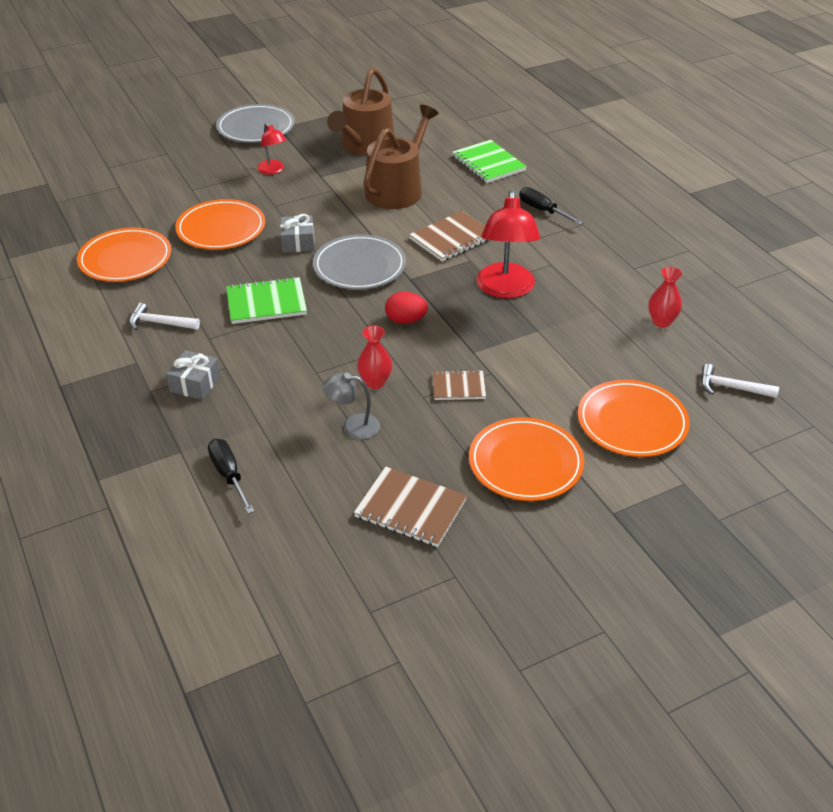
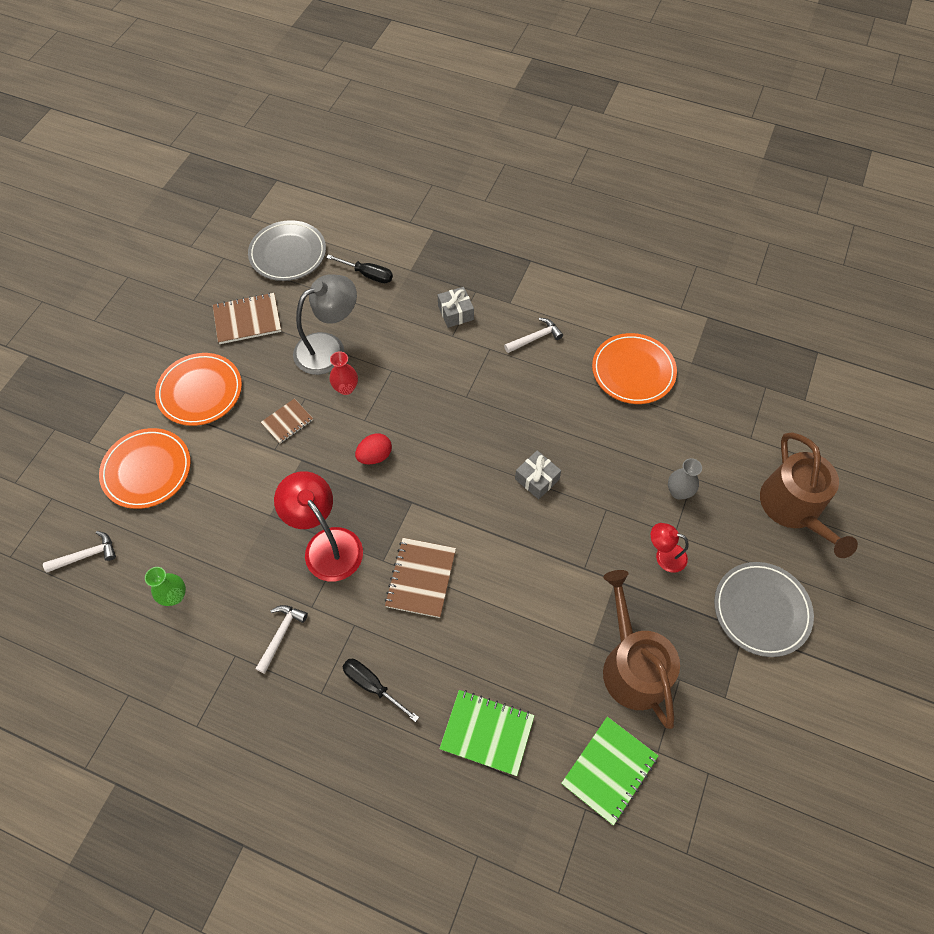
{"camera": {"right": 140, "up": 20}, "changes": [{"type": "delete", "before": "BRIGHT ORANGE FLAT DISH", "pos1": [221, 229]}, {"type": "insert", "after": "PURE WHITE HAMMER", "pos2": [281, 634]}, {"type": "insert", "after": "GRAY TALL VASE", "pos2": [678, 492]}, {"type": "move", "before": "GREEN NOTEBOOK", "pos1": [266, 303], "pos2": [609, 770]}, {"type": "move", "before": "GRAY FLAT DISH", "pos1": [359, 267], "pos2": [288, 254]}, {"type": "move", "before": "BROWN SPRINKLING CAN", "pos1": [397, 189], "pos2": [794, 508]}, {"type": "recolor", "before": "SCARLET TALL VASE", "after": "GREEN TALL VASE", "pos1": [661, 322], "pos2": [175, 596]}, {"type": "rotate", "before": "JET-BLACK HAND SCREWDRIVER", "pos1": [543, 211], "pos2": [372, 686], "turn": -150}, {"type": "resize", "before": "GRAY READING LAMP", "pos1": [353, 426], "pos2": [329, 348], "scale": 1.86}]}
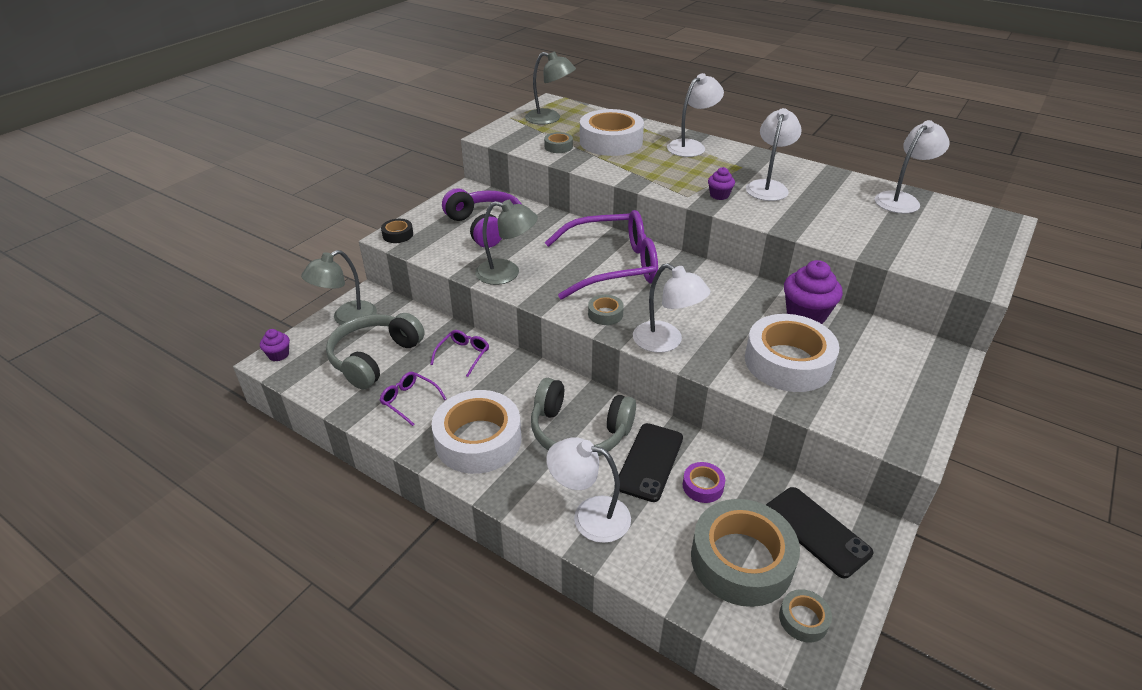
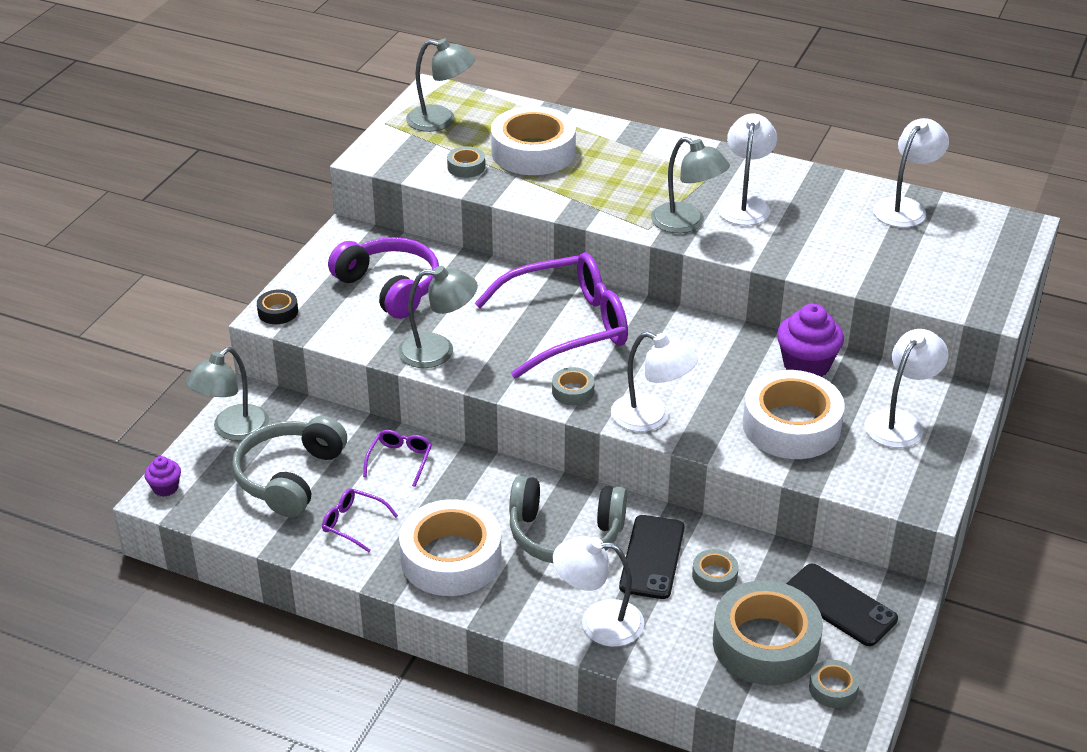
{"camera": {"right": -10, "up": 0}, "changes": [{"type": "move", "before": "PURE WHITE READING LAMP", "pos1": [691, 146], "pos2": [900, 422]}, {"type": "replace", "before": "VIOLET FAIRY CAKE", "after": "GRAY READING LAMP", "pos1": [719, 195], "pos2": [687, 223]}, {"type": "recolor", "before": "VIOLET ROLL OF TAPE", "after": "GRAY ROLL OF TAPE", "pos1": [702, 486], "pos2": [714, 575]}]}
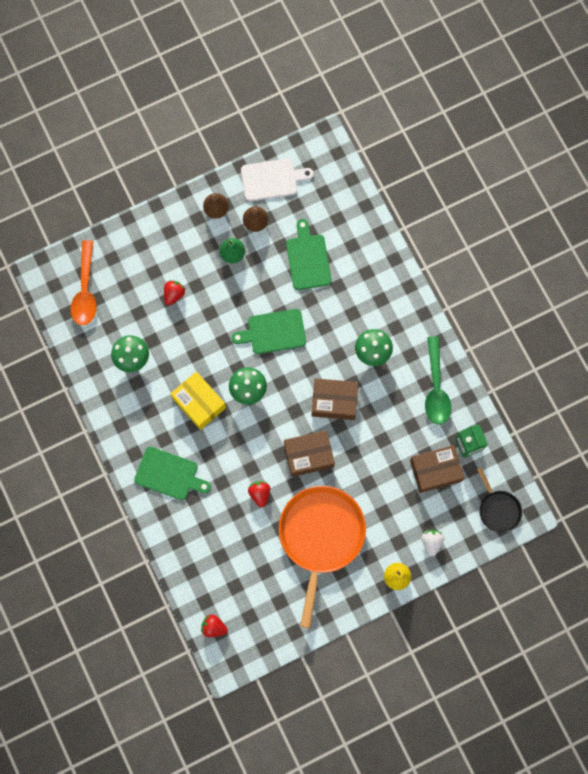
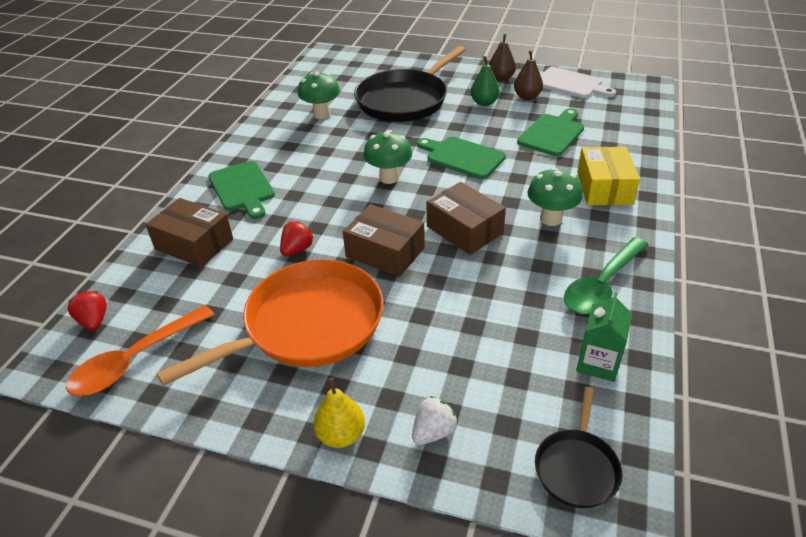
{"camera": {"right": 45, "up": -35}, "changes": [{"type": "move", "before": "BRIGHT ORANGE TEASPOON", "pos1": [85, 290], "pos2": [135, 360]}, {"type": "move", "before": "BRIGHT YELLOW PACKAGE", "pos1": [199, 403], "pos2": [604, 188]}, {"type": "move", "before": "BROWN PACKAGE", "pos1": [435, 471], "pos2": [194, 244]}, {"type": "replace", "before": "SCARLET STRAWBERRY", "after": "JET-BLACK SKILLET", "pos1": [174, 294], "pos2": [405, 100]}]}
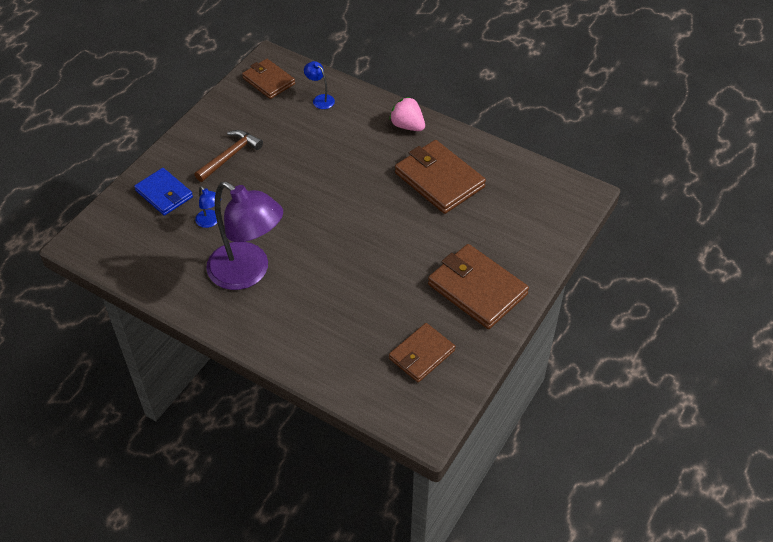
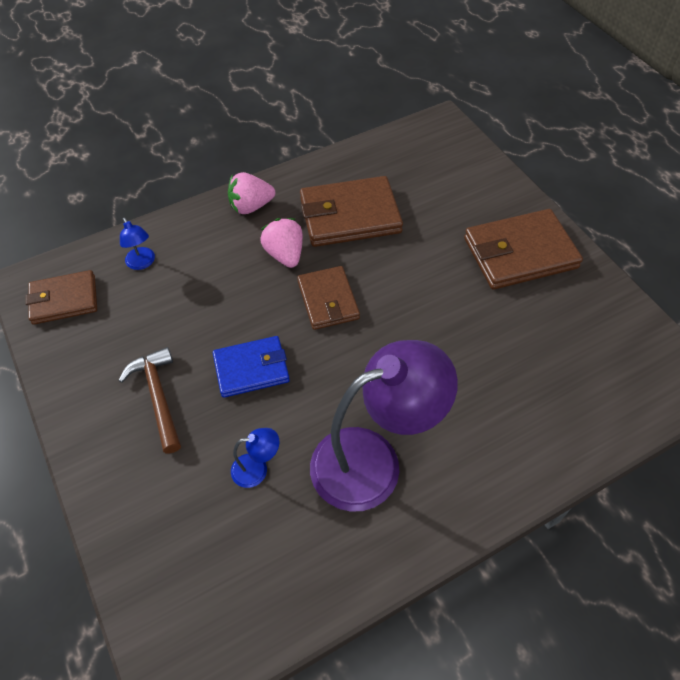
{"camera": {"right": -60, "up": 5}, "changes": [{"type": "insert", "after": "PINK STRAWBERRY", "pos2": [285, 254]}, {"type": "move", "before": "BLUE WALLET", "pos1": [164, 194], "pos2": [251, 369]}, {"type": "move", "before": "BROWN WALLET", "pos1": [421, 354], "pos2": [328, 300]}, {"type": "rotate", "before": "BLUE READING LAMP", "pos1": [320, 99], "pos2": [142, 263], "turn": -105}]}
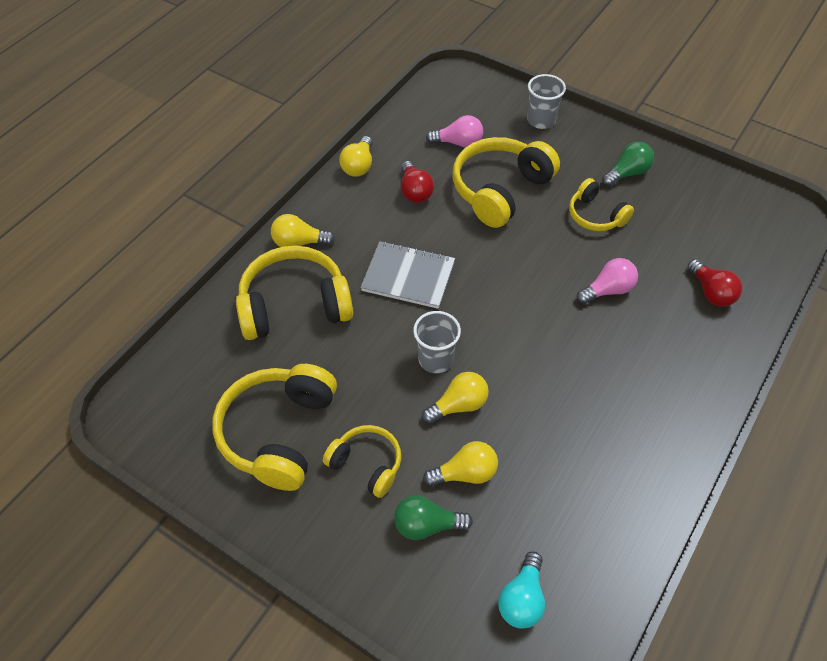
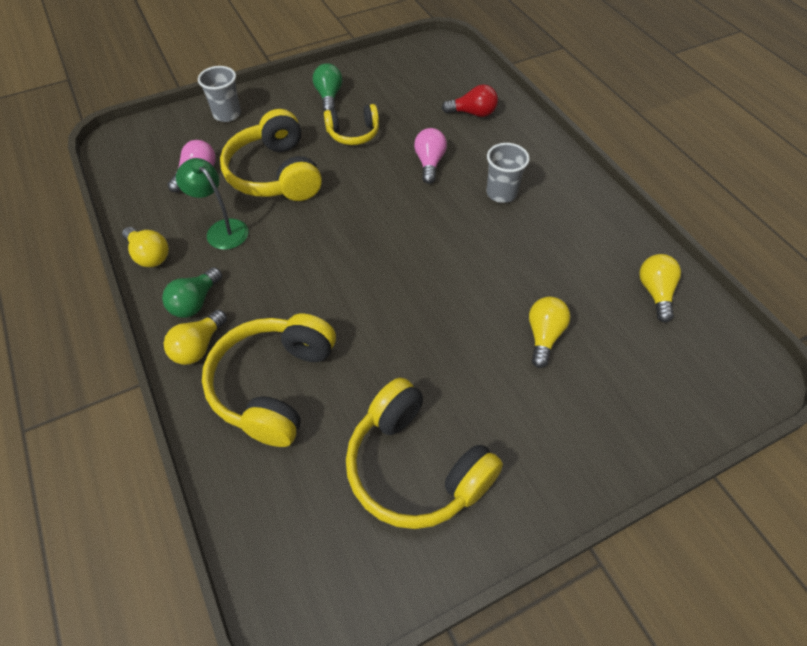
{"camera": {"right": -60, "up": 0}, "changes": [{"type": "delete", "before": "BRIGHT YELLOW HEADSET", "pos1": [366, 464]}, {"type": "delete", "before": "GRAY NOTEBOOK", "pos1": [408, 276]}, {"type": "delete", "before": "TURQUOISE BULB", "pos1": [522, 599]}, {"type": "move", "before": "GREEN BULB", "pos1": [427, 525], "pos2": [195, 302]}, {"type": "move", "before": "GRAY CUP", "pos1": [435, 359], "pos2": [501, 193]}, {"type": "move", "before": "BRIGHT YELLOW BULB", "pos1": [458, 405], "pos2": [655, 292]}, {"type": "replace", "before": "SCARLET BULB", "after": "GREEN READING LAMP", "pos1": [415, 191], "pos2": [222, 229]}]}
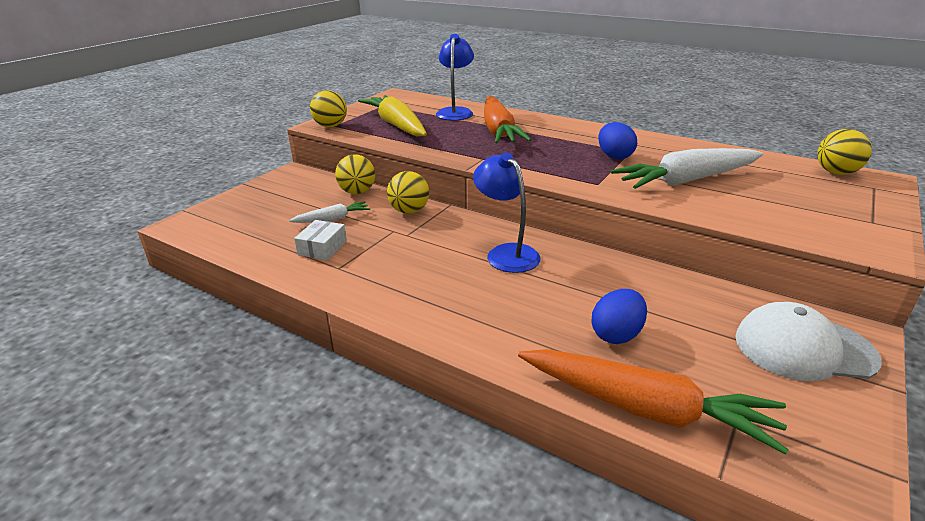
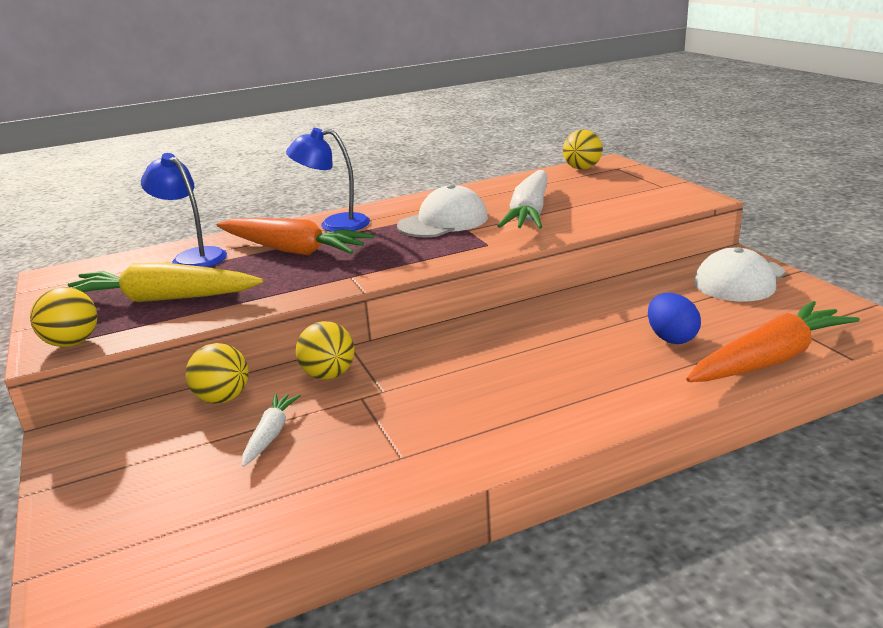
{"camera": {"right": -55, "up": -5}, "changes": [{"type": "delete", "before": "PURE WHITE PACKAGE", "pos1": [322, 248]}, {"type": "move", "before": "BLUE READING LAMP", "pos1": [506, 253], "pos2": [334, 224]}, {"type": "replace", "before": "BLUE TOY EGG", "after": "PURE WHITE BASEBALL CAP", "pos1": [614, 156], "pos2": [443, 221]}]}
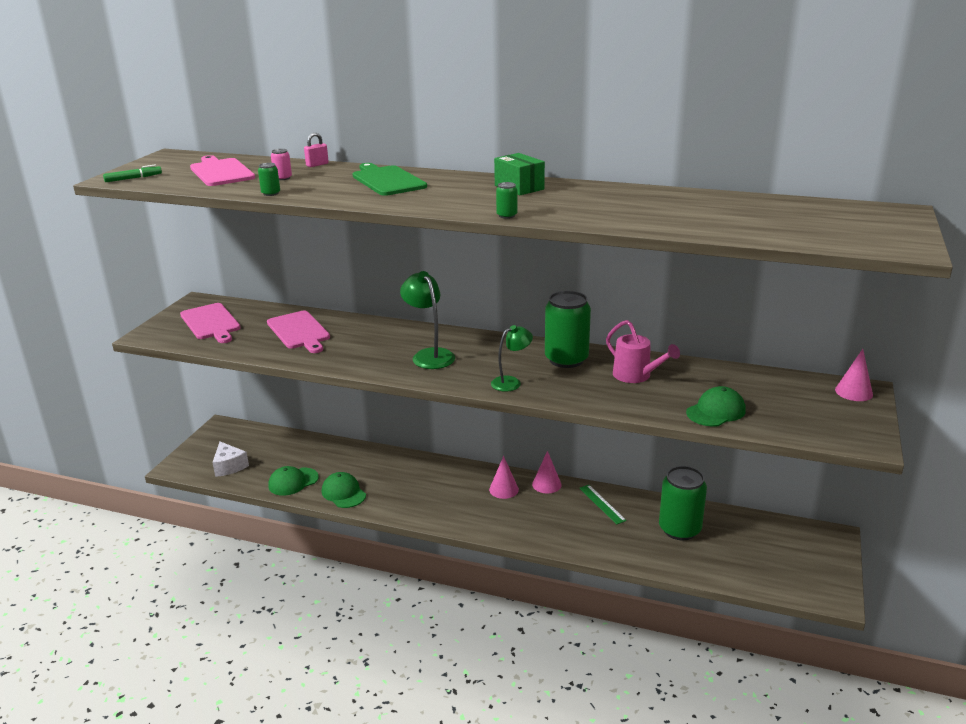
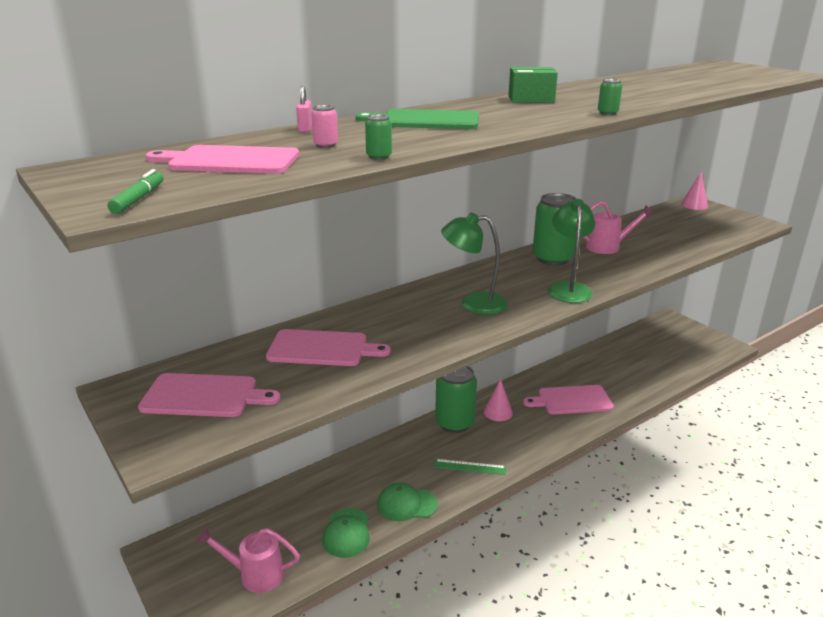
{"camera": {"right": -55, "up": 0}, "changes": [{"type": "delete", "before": "PINK CONE", "pos1": [546, 484]}, {"type": "delete", "before": "GREEN BASEBALL CAP", "pos1": [716, 411]}, {"type": "insert", "after": "PINK BREAD BOARD", "pos2": [572, 400]}, {"type": "move", "before": "GREEN STRAIGHTEDGE", "pos1": [602, 504], "pos2": [470, 467]}, {"type": "move", "before": "GREEN CAN", "pos1": [679, 529], "pos2": [455, 423]}, {"type": "replace", "before": "PURE WHITE PIECE OF CHEESE", "after": "PINK SPRINKLING CAN", "pos1": [229, 466], "pos2": [255, 574]}, {"type": "resize", "before": "GREEN READING LAMP", "pos1": [511, 382], "pos2": [568, 288], "scale": 1.51}]}
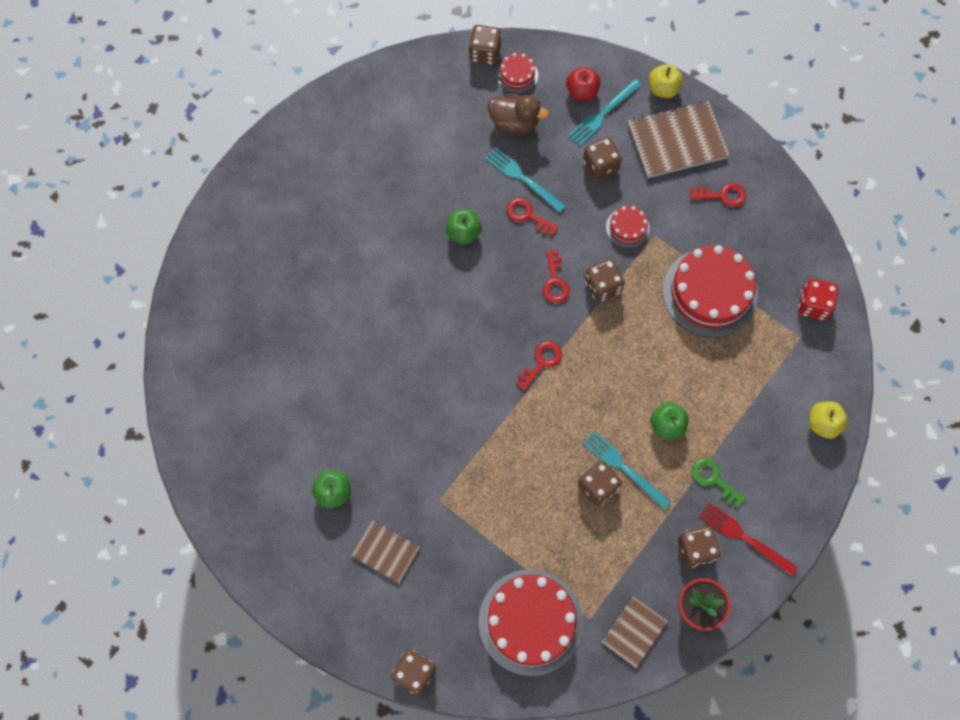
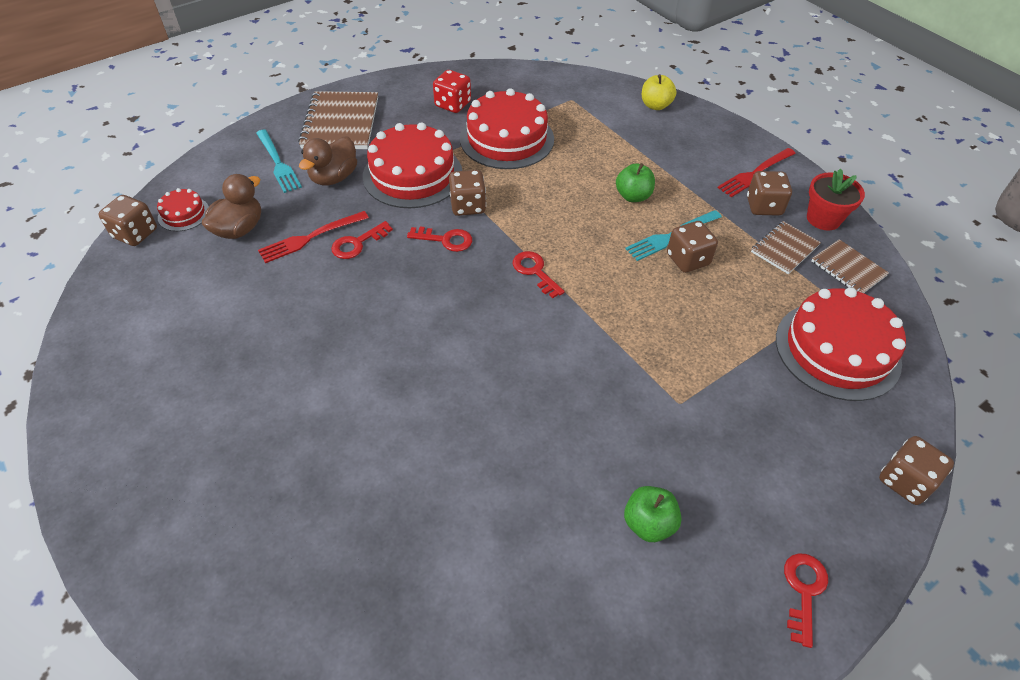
{"camera": {"right": -75, "up": -20}, "changes": [{"type": "delete", "before": "GREEN APPLE FRUIT", "pos1": [463, 233]}, {"type": "delete", "before": "SCARLET APPLE FRUIT", "pos1": [582, 92]}, {"type": "delete", "before": "BRIGHT YELLOW APPLE FRUIT", "pos1": [663, 89]}, {"type": "delete", "before": "GREEN KEY", "pos1": [714, 480]}, {"type": "move", "before": "BROWN NOTEBOOK", "pos1": [386, 551], "pos2": [784, 249]}, {"type": "move", "before": "SCARLET KEY", "pos1": [722, 195], "pos2": [803, 591]}, {"type": "move", "before": "SCARLET DICE", "pos1": [813, 305], "pos2": [453, 104]}, {"type": "replace", "before": "BROWN DICE", "after": "BROWN RUBBER DUCK", "pos1": [600, 166], "pos2": [334, 177]}, {"type": "recolor", "before": "TURQUOISE TABLE FORK", "after": "SCARLET TABLE FORK", "pos1": [522, 178], "pos2": [309, 238]}, {"type": "resize", "before": "SCARLET CAKE", "pos1": [627, 227], "pos2": [412, 174], "scale": 2.12}]}
